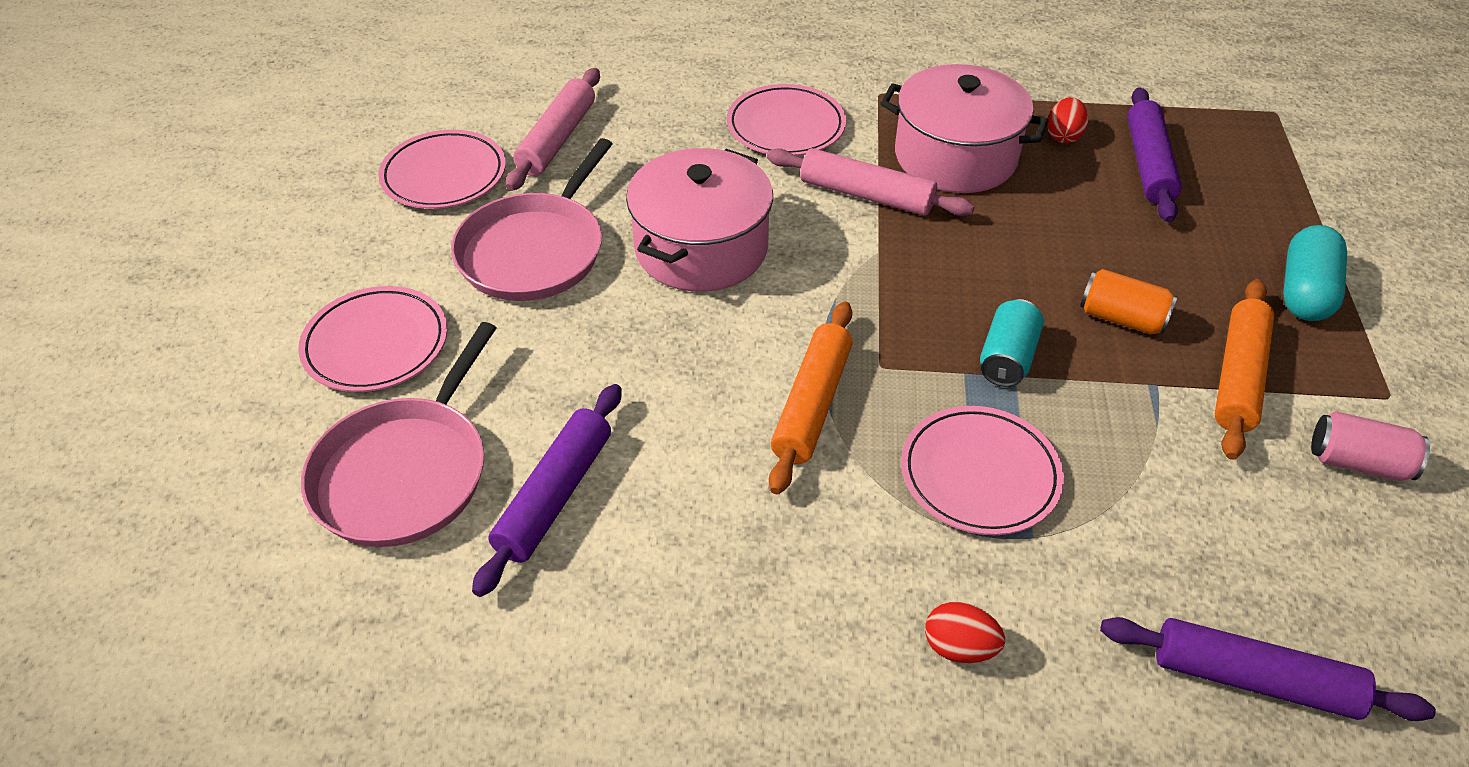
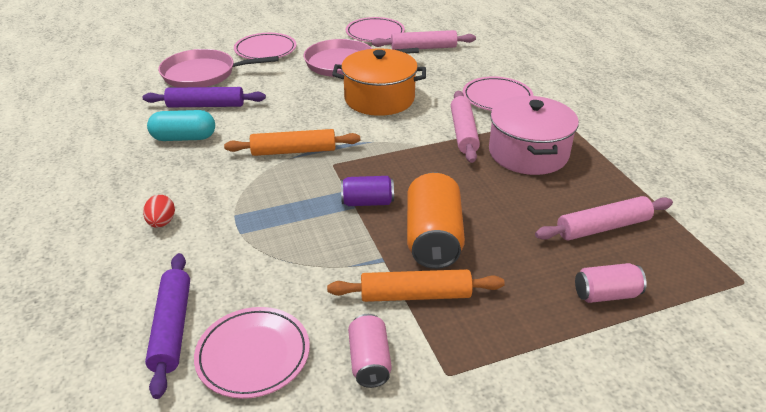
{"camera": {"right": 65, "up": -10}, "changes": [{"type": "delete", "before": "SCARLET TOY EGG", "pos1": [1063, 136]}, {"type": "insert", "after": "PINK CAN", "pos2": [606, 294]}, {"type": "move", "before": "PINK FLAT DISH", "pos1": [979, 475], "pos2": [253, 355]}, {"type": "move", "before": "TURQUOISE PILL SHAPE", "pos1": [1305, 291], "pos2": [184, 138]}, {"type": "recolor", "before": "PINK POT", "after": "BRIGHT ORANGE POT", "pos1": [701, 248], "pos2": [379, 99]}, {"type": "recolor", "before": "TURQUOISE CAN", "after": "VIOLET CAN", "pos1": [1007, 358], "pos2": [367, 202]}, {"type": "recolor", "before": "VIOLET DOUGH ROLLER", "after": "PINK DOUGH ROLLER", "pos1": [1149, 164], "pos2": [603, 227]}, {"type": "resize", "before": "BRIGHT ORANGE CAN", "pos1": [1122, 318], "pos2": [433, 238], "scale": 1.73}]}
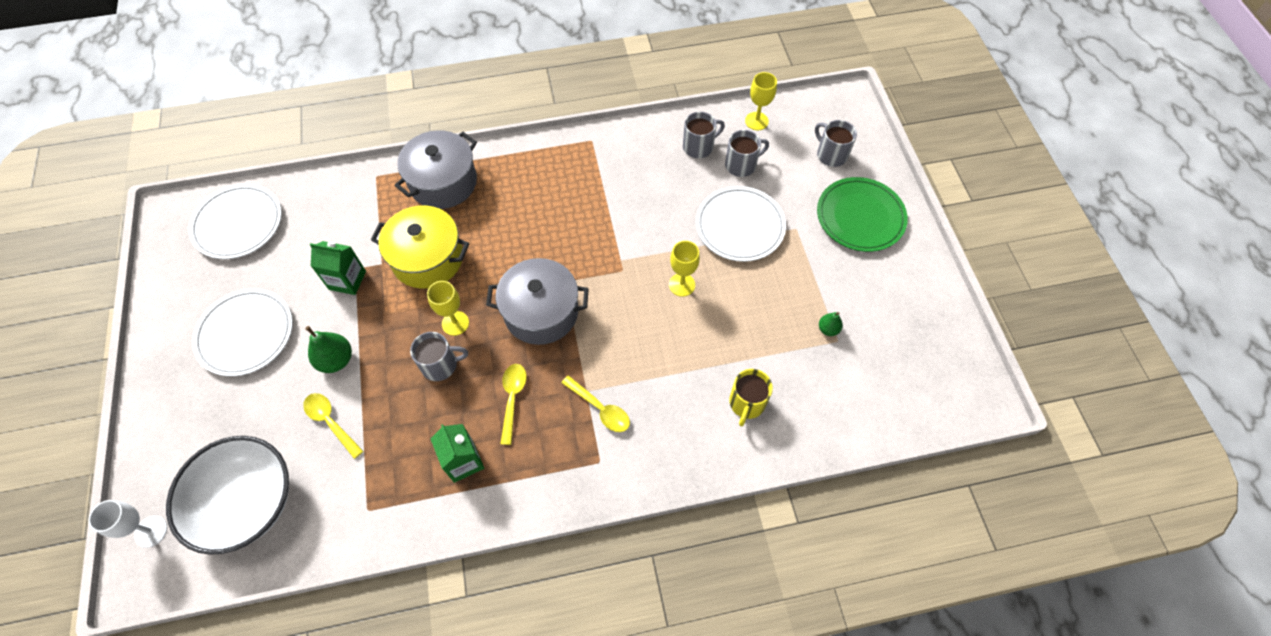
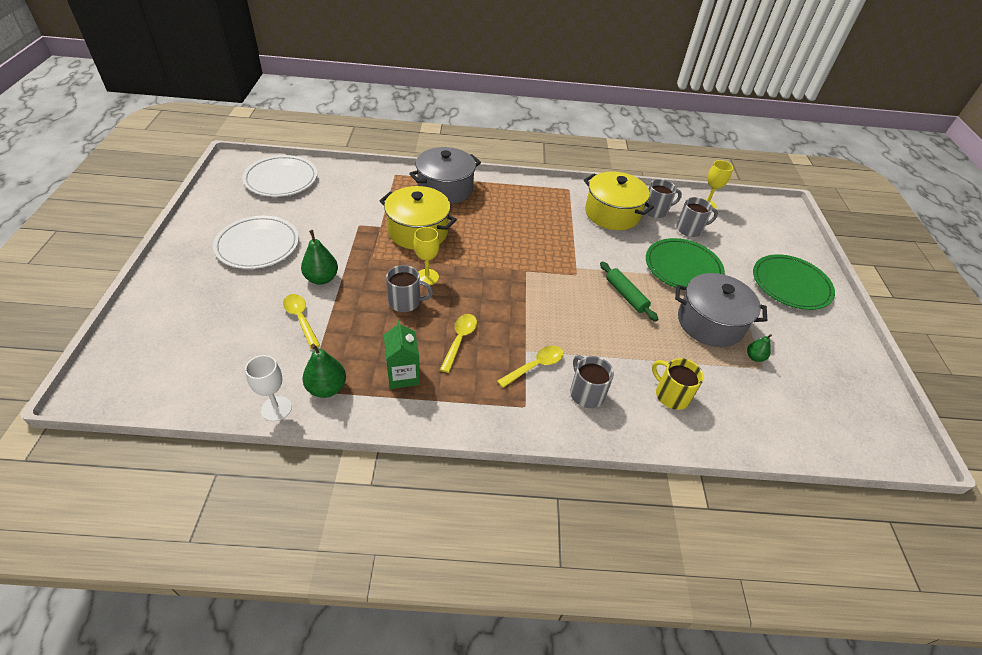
{"camera": {"right": 10, "up": -15}, "changes": [{"type": "delete", "before": "PURE WHITE DEEP DISH", "pos1": [247, 502]}, {"type": "delete", "before": "GREEN MILK CARTON", "pos1": [347, 280]}, {"type": "insert", "after": "GREEN PEAR FRUIT", "pos2": [327, 388]}, {"type": "insert", "after": "BRIGHT YELLOW POT", "pos2": [612, 214]}, {"type": "move", "before": "PURE WHITE CHALICE", "pos1": [151, 531], "pos2": [276, 408]}, {"type": "move", "before": "GRAY POT", "pos1": [541, 312], "pos2": [710, 323]}, {"type": "move", "before": "GRAY COFFEE MUG", "pos1": [831, 154], "pos2": [586, 393]}, {"type": "replace", "before": "BRIGHT YELLOW CHALICE", "after": "GREEN DOUGH ROLLER", "pos1": [682, 285], "pos2": [625, 295]}, {"type": "recolor", "before": "PURE WHITE FLAT DISH", "after": "GREEN FLAT DISH", "pos1": [739, 226], "pos2": [682, 268]}, {"type": "rotate", "before": "BRIGHT YELLOW TEASPOON", "pos1": [600, 408], "pos2": [535, 366], "turn": -90}, {"type": "rotate", "before": "BRIGHT YELLOW COFFEE MUG", "pos1": [747, 403], "pos2": [671, 395], "turn": 105}]}
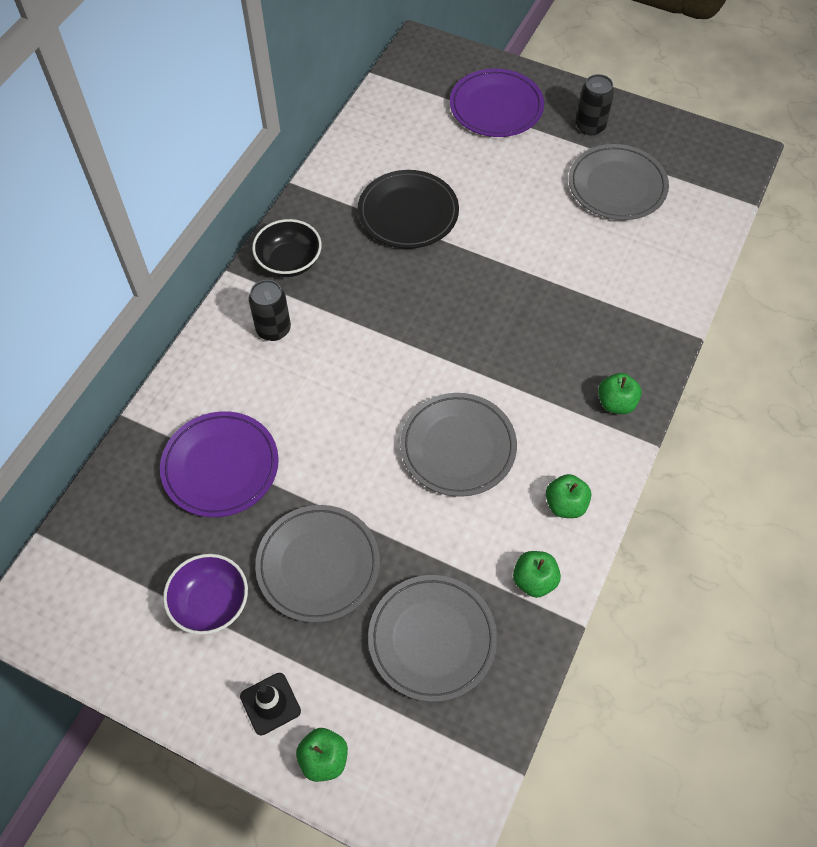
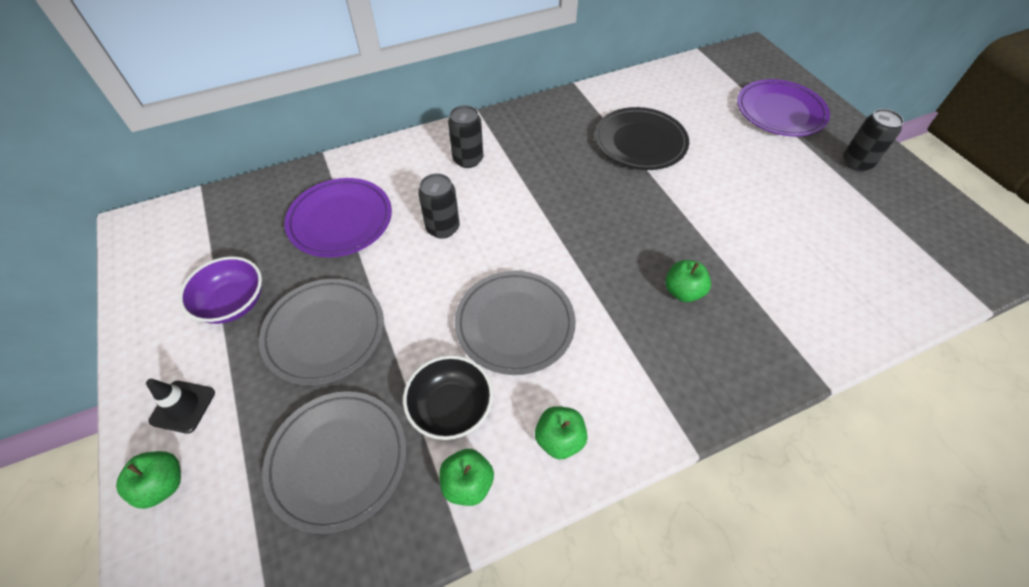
{"camera": {"right": 40, "up": -5}, "changes": [{"type": "delete", "before": "GRAY FLAT DISH", "pos1": [617, 186]}, {"type": "insert", "after": "JET-BLACK CAN", "pos2": [442, 228]}, {"type": "move", "before": "JET-BLACK DEEP DISH", "pos1": [289, 261], "pos2": [451, 408]}, {"type": "move", "before": "GREEN APPLE FRUIT", "pos1": [616, 403], "pos2": [683, 291]}]}
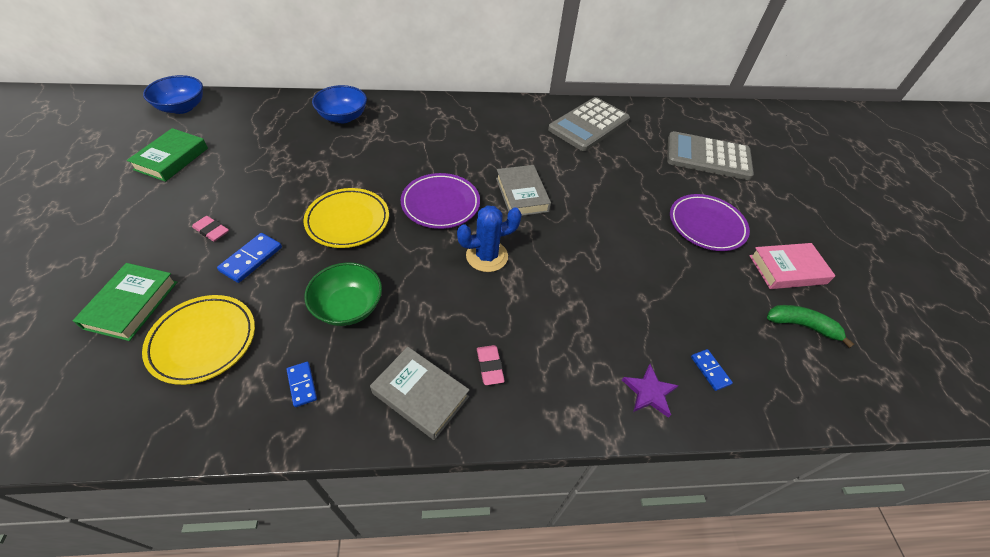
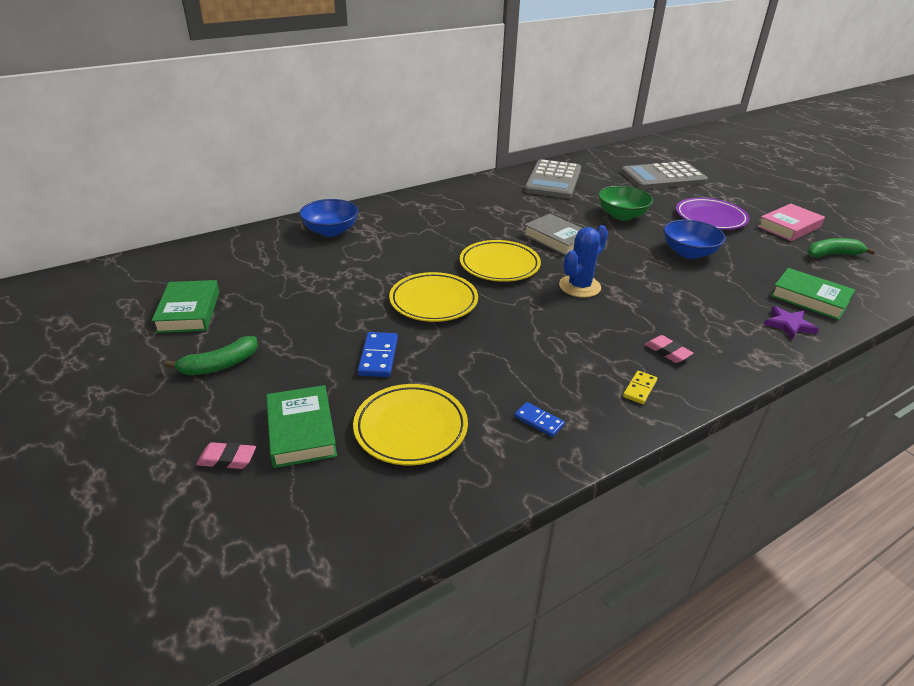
{"camera": {"right": -25, "up": -15}, "changes": [{"type": "insert", "after": "GREEN BANANA FRUIT", "pos2": [219, 365]}, {"type": "move", "before": "BLUE DEEP DISH", "pos1": [182, 107], "pos2": [689, 253]}, {"type": "move", "before": "PINK ERASER", "pos1": [212, 231], "pos2": [227, 459]}, {"type": "move", "before": "GREEN DEEP DISH", "pos1": [348, 307], "pos2": [621, 215]}, {"type": "replace", "before": "GRAY HARDCOVER", "after": "BRIGHT YELLOW DOMINO", "pos1": [420, 395], "pos2": [640, 389]}, {"type": "replace", "before": "BLUE DOMINO", "after": "GREEN HARDCOVER", "pos1": [710, 370], "pos2": [810, 298]}, {"type": "recolor", "before": "VIOLET FLAT DISH", "after": "BRIGHT YELLOW FLAT DISH", "pos1": [440, 204], "pos2": [499, 265]}]}
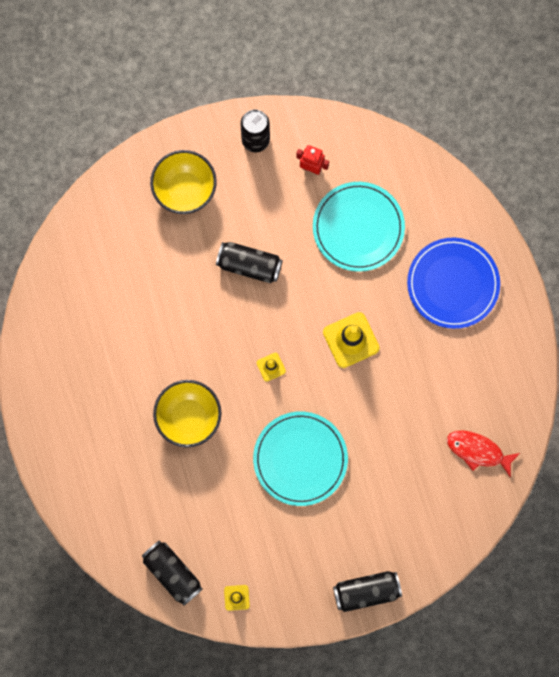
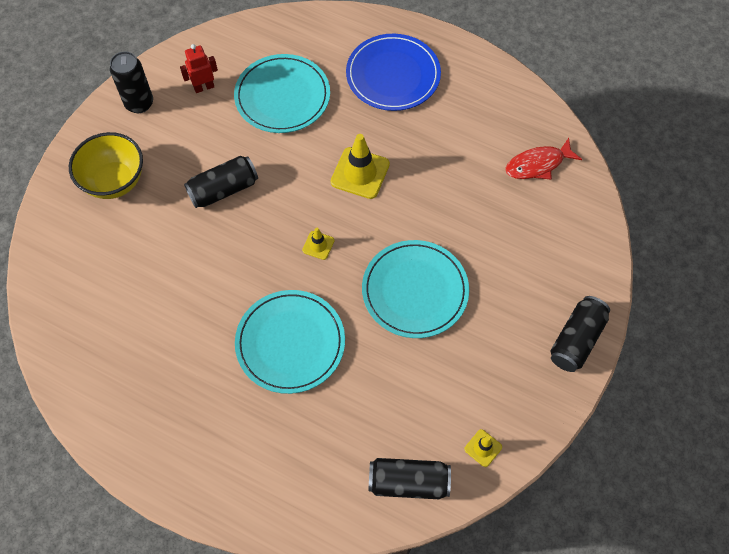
{"camera": {"right": -45, "up": -15}, "changes": [{"type": "replace", "before": "BRIGHT YELLOW DEEP DISH", "after": "TURQUOISE FLAT DISH", "pos1": [189, 417], "pos2": [290, 343]}]}
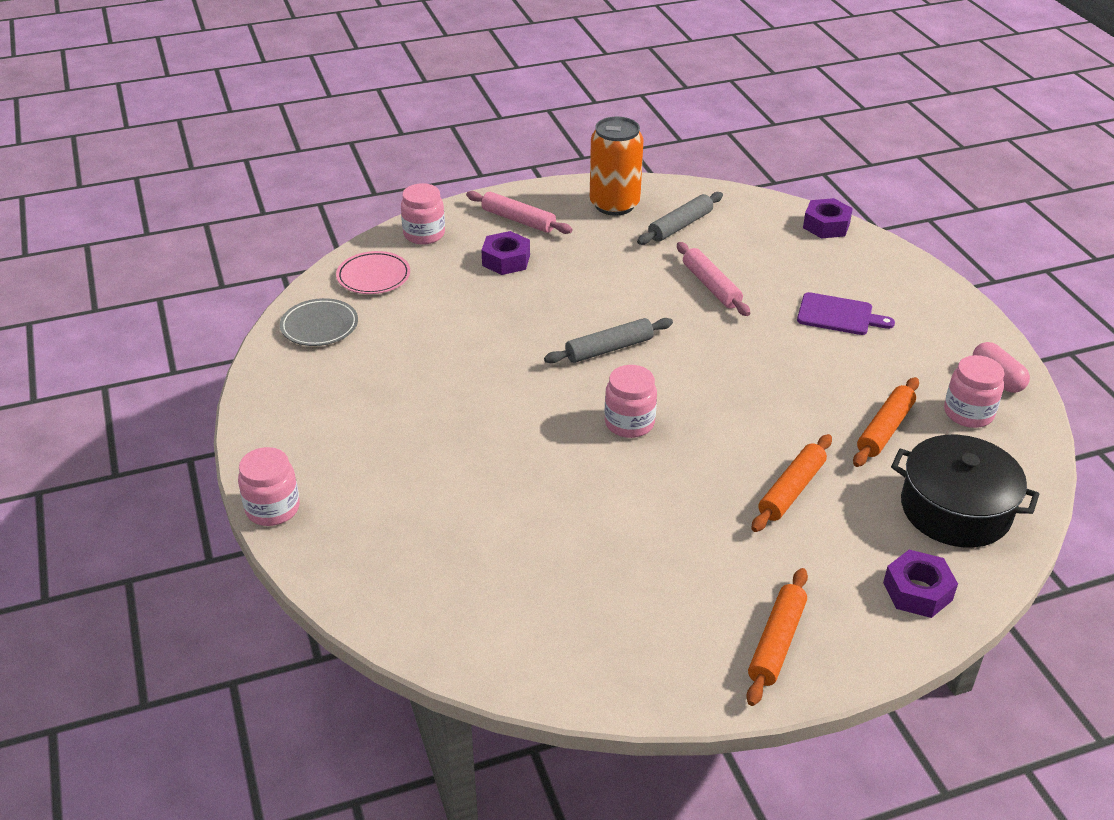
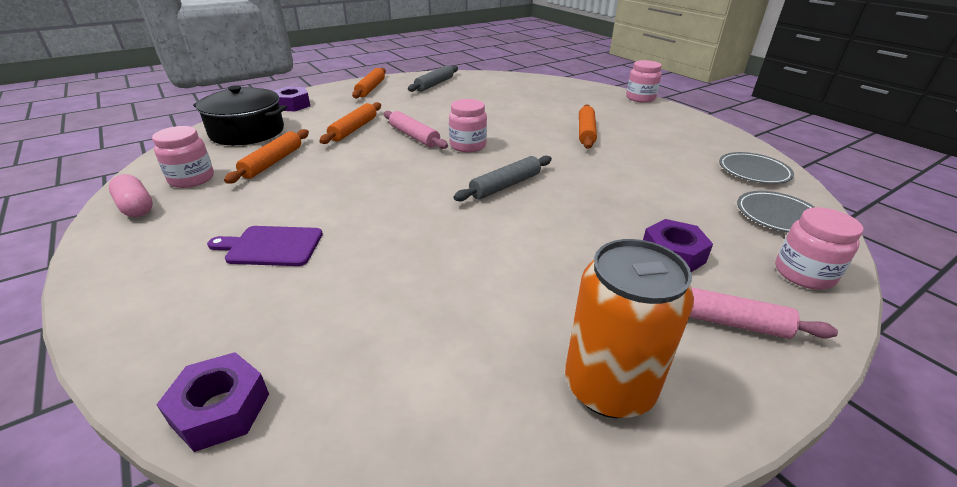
{"camera": {"right": 165, "up": -5}, "changes": [{"type": "insert", "after": "BRIGHT ORANGE DOUGH ROLLER", "pos2": [586, 132]}, {"type": "move", "before": "GRAY DOUGH ROLLER", "pos1": [680, 226], "pos2": [434, 84]}, {"type": "move", "before": "PINK DOUGH ROLLER", "pos1": [711, 286], "pos2": [414, 136]}, {"type": "recolor", "before": "PINK FLAT DISH", "after": "GRAY FLAT DISH", "pos1": [373, 276], "pos2": [777, 216]}]}
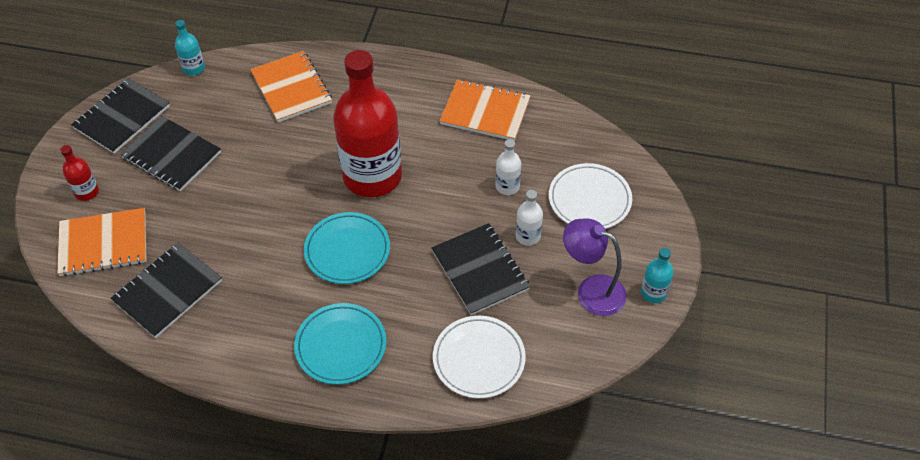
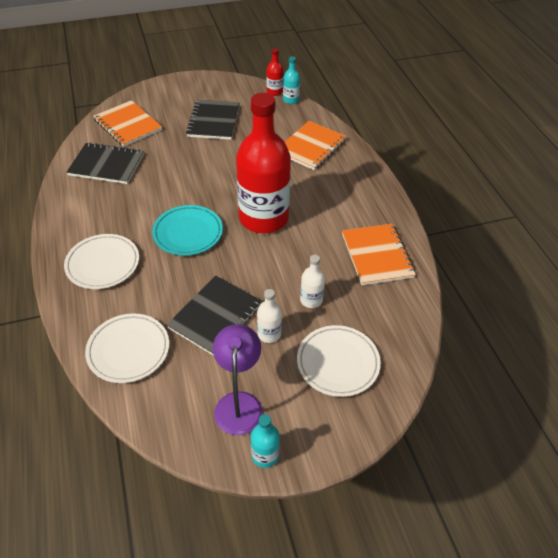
{"camera": {"right": 60, "up": -5}, "changes": [{"type": "delete", "before": "JET-BLACK NOTEBOOK", "pos1": [122, 117]}, {"type": "move", "before": "SCARLET DRINK BOTTLE", "pos1": [87, 192], "pos2": [274, 92]}, {"type": "recolor", "before": "TURQUOISE FLAT DISH", "after": "PURE WHITE FLAT DISH", "pos1": [341, 346], "pos2": [103, 264]}]}
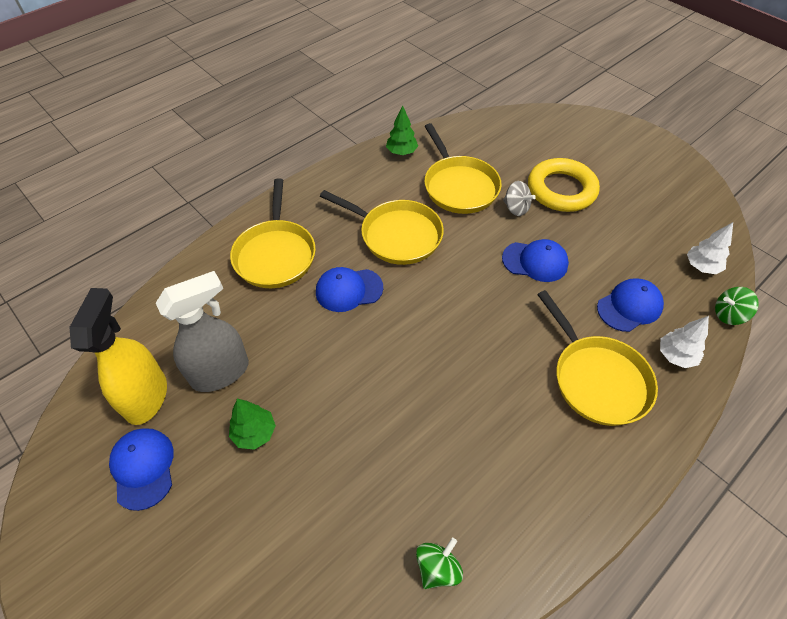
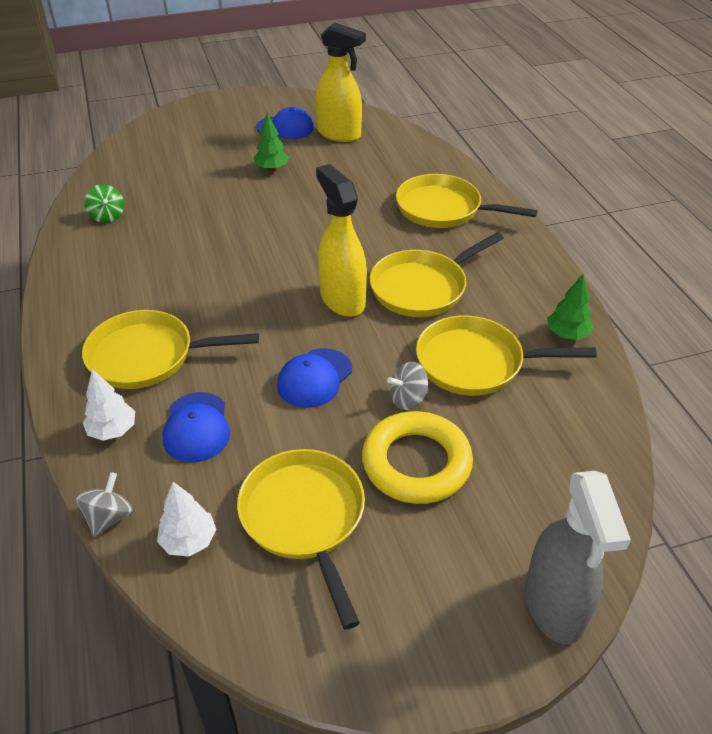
{"camera": {"right": 115, "up": -10}, "changes": [{"type": "delete", "before": "BLUE BASEBALL CAP", "pos1": [349, 290]}, {"type": "insert", "after": "BRIGHT YELLOW SKILLET", "pos2": [305, 518]}, {"type": "insert", "after": "BRIGHT YELLOW SPRAY CLEANER", "pos2": [342, 299]}, {"type": "move", "before": "GRAY SPRAY CLEANER", "pos1": [221, 372], "pos2": [554, 606]}, {"type": "recolor", "before": "GREEN SPINNING TOP", "after": "GRAY SPINNING TOP", "pos1": [728, 315], "pos2": [109, 517]}]}
